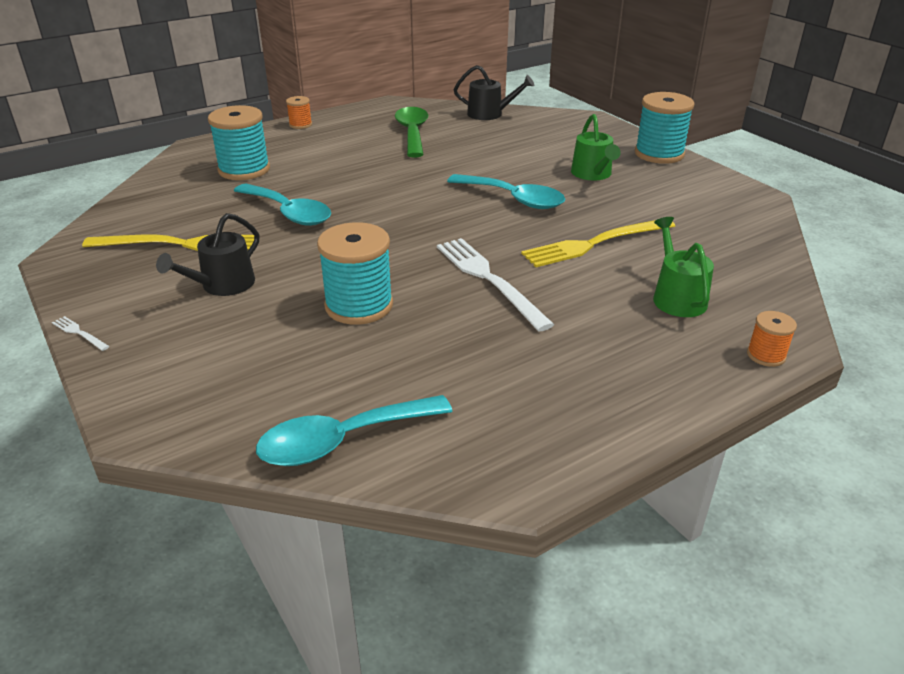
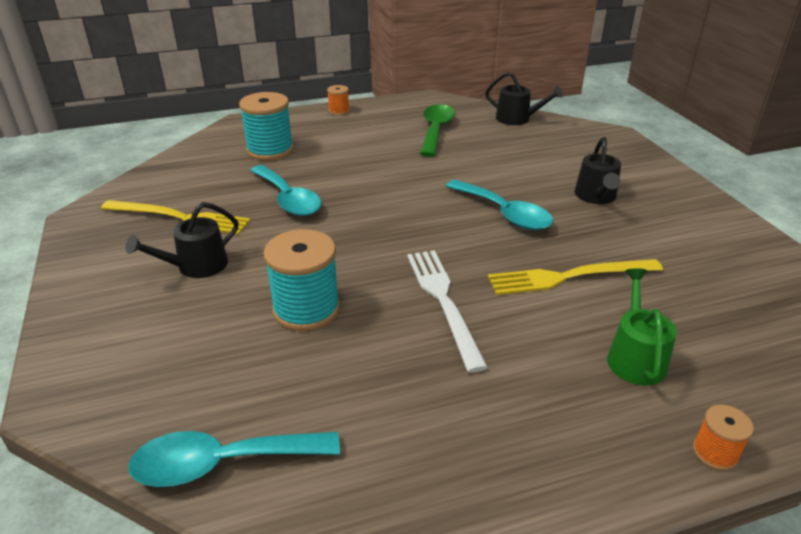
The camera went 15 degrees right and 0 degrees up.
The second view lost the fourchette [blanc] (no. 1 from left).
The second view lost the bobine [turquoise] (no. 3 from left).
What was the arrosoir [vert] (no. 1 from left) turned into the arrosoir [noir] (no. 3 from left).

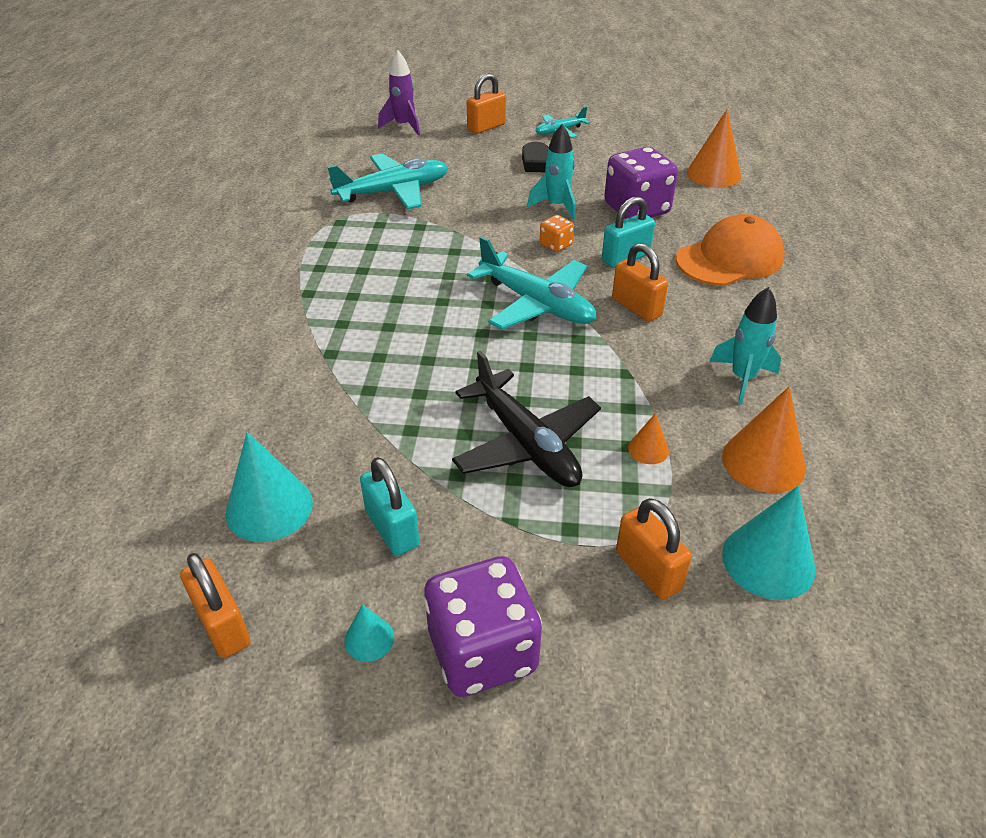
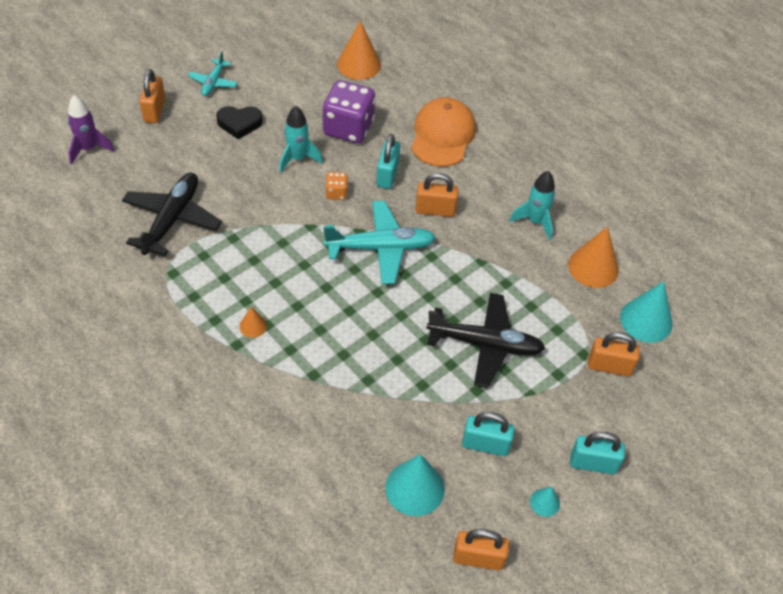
The camera went 50 degrees left and 10 degrees up.
The cône [orange] (no. 1 from left) ended up elsewhere.
Where the dé [violet] (no. 1 from left) stood, the cadenas [turquoise] (no. 3 from left) came to stand.
What was the avion [turquoise] (no. 1 from left) turned into the avion [noir] (no. 1 from left).

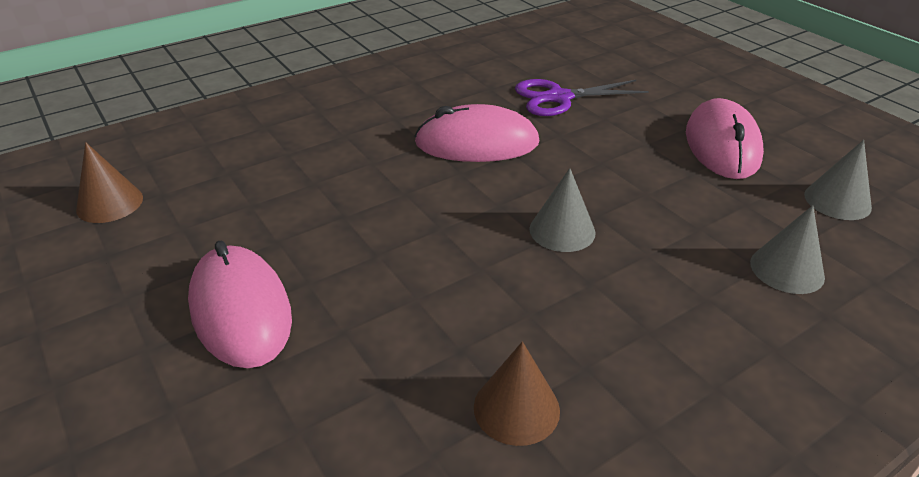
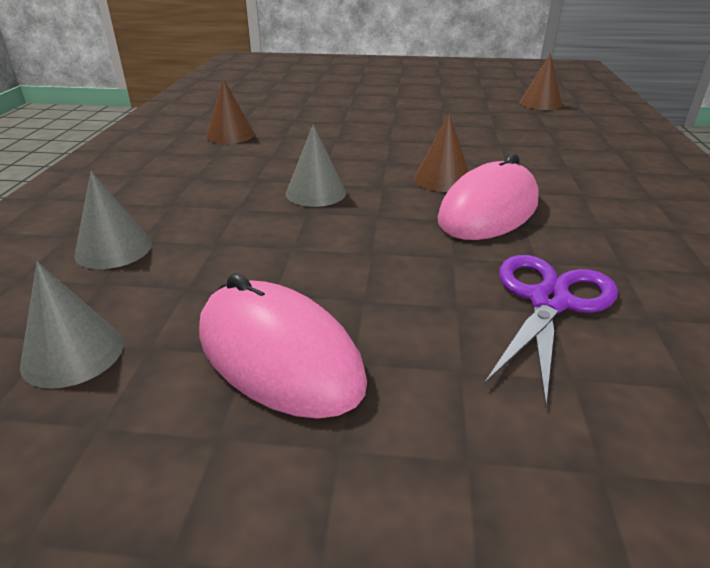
The camera went 130 degrees right and 5 degrees down.
The second view lost the souris [rose] (no. 1 from left).
The second view gained the cône [marron] (no. 2 from left).

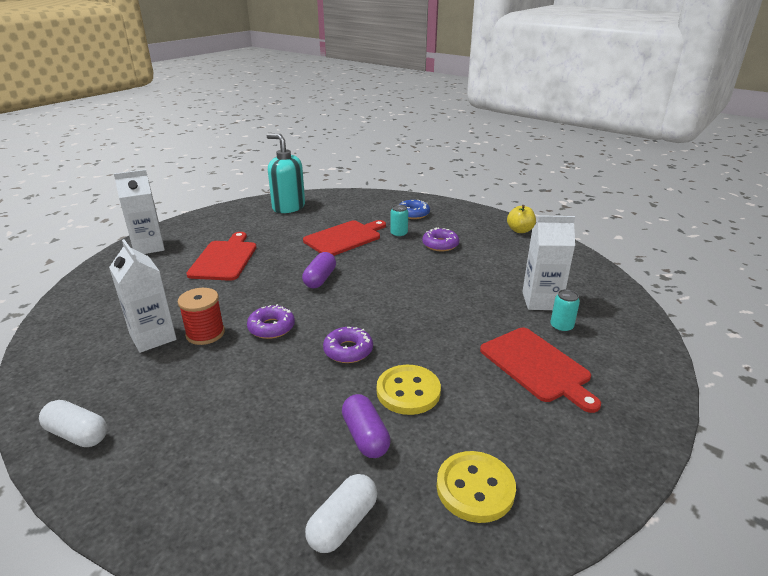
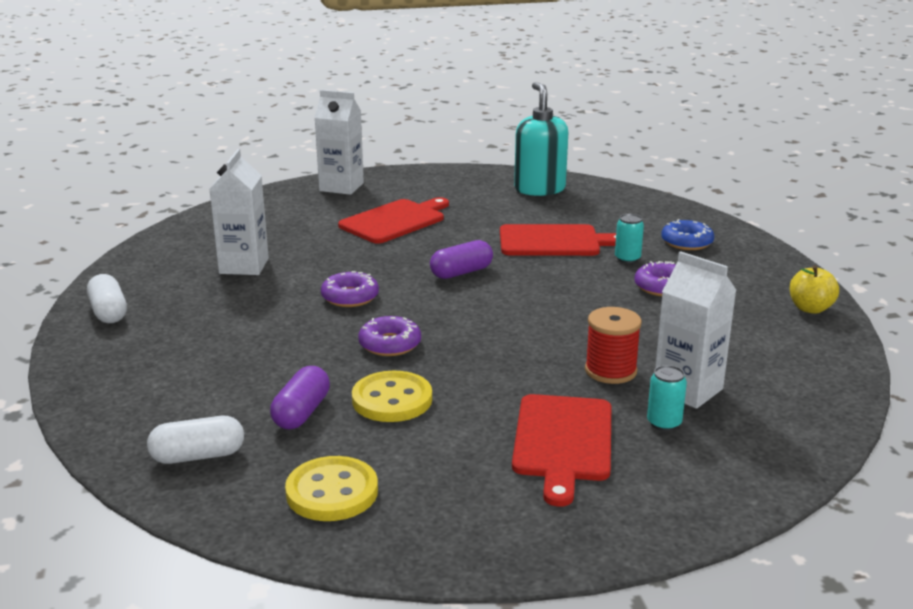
The camera went 40 degrees right and 5 degrees down.
The bobine [rouge] ended up elsewhere.

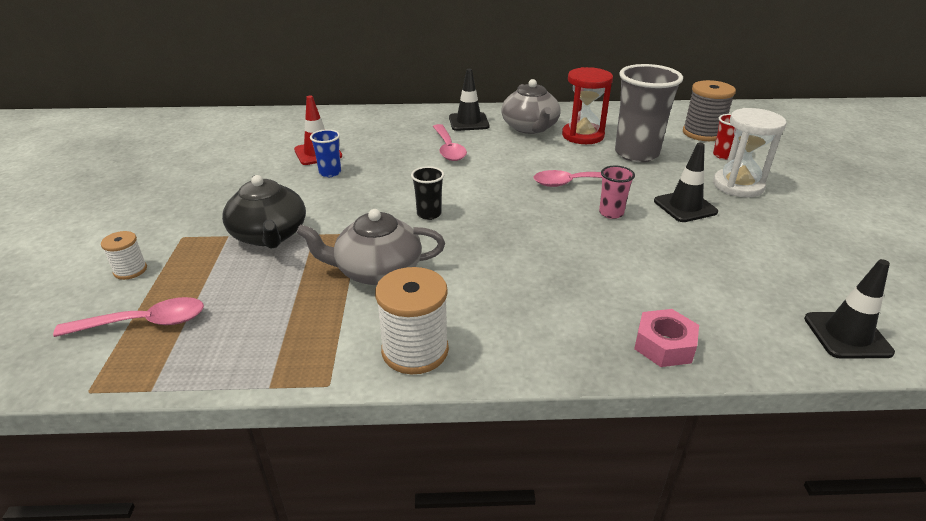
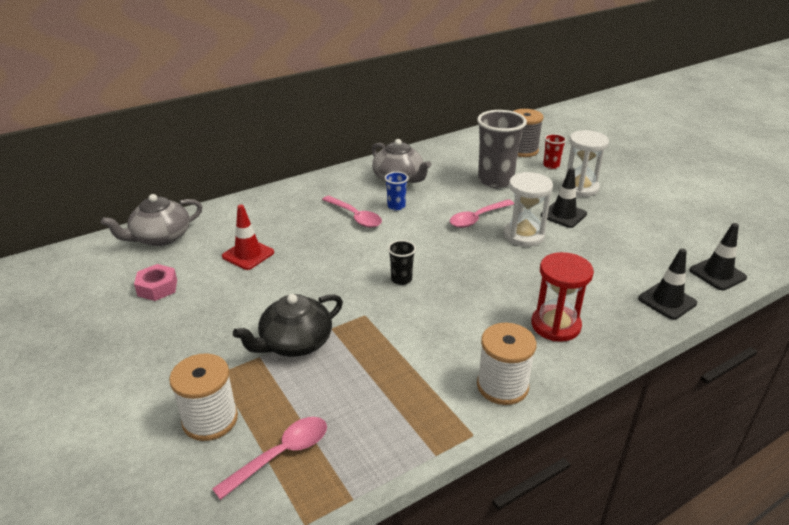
The camera went 30 degrees left and 0 degrees up.
The théière [gris] (no. 1 from left) ended up elsewhere.
The gobelet [bleu] ended up elsewhere.
The cône de chantier [noir] (no. 1 from left in the first image) ended up elsewhere.
The sablier [rouge] ended up elsewhere.
The écrou [rose] ended up elsewhere.
Where the gobelet [rose] stood, the sablier [blanc] (no. 1 from left) came to stand.
The théière [noir] ended up facing another way, 105 degrees clockwise from before.
The size of the bobine [blanc] (no. 1 from left) changed by a factor of 1.82.

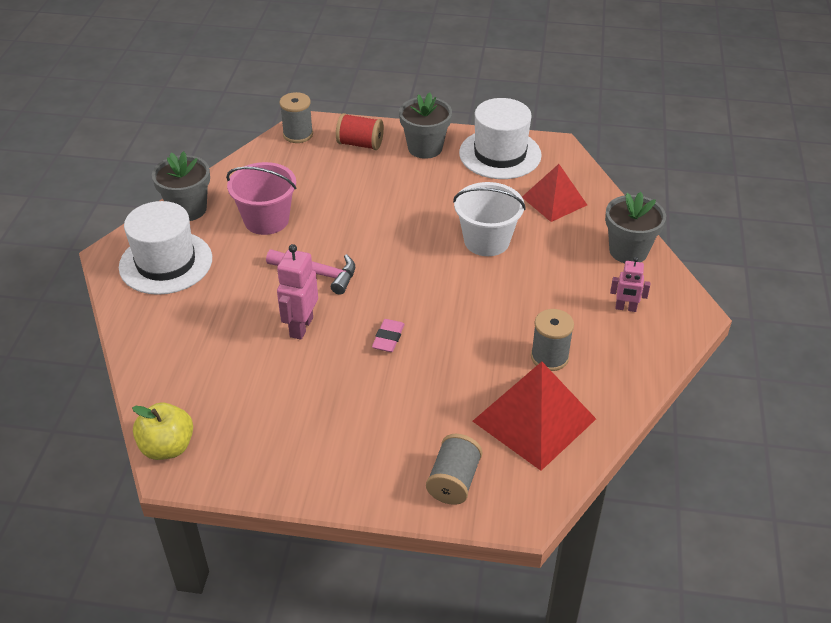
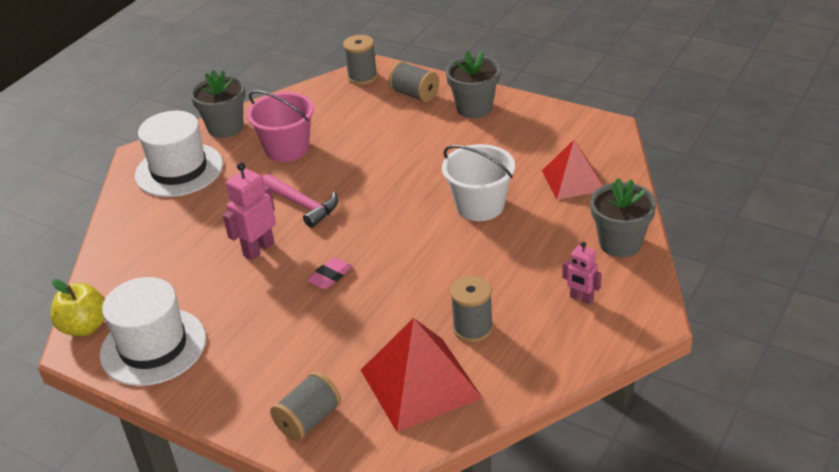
The camera went 25 degrees right and 5 degrees down.
The chapeau [blanc] (no. 2 from left in the first image) ended up elsewhere.
What was the bobine [rouge] turned into the bobine [gris] (no. 3 from left).

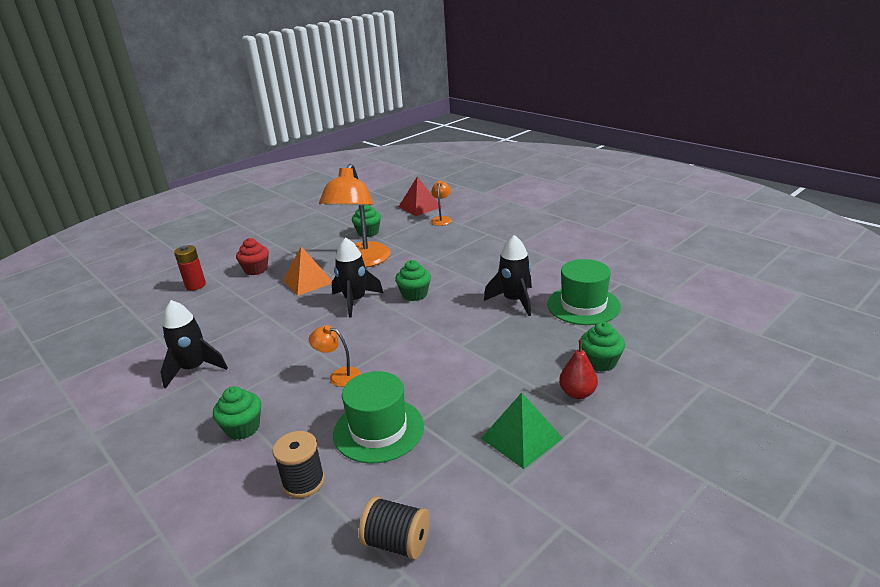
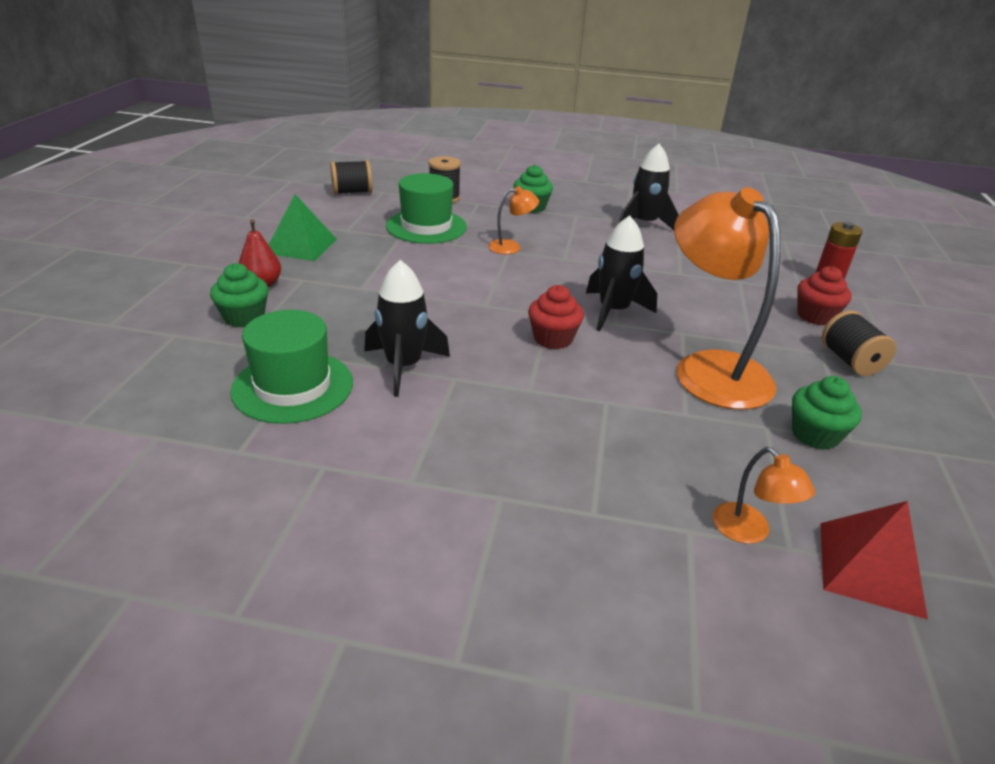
The camera went 140 degrees right and 5 degrees up.
The second view lost the pyramide [orange].
The second view gained the bobine [noir] (no. 3 from left).
What was the muffin [vert] (no. 3 from left) turned into the muffin [rouge] (no. 1 from left).

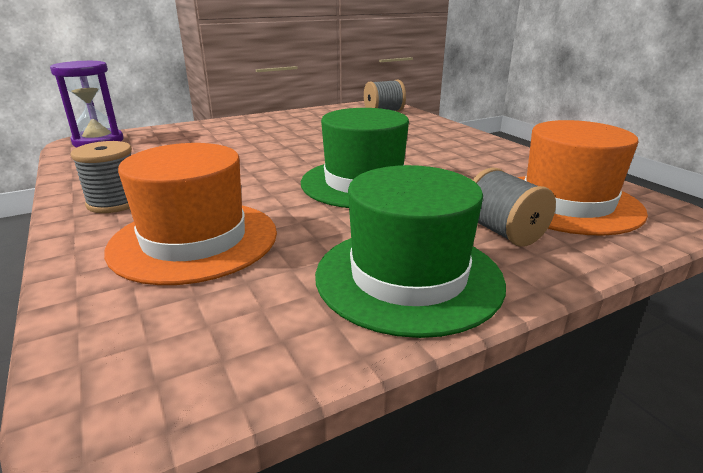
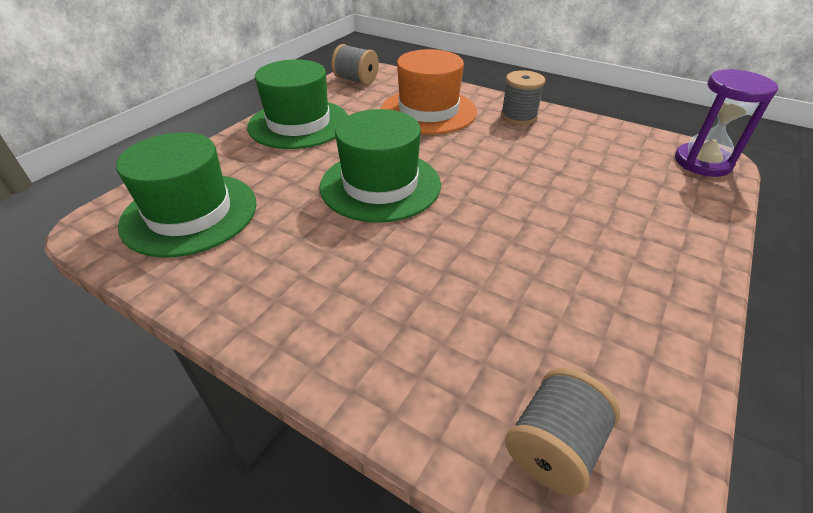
The camera went 150 degrees right and 15 degrees up.
The bobine [gris] (no. 3 from left in the first image) ended up elsewhere.
What was the chapeau [orange] (no. 2 from left) turned into the chapeau [vert] (no. 1 from left).

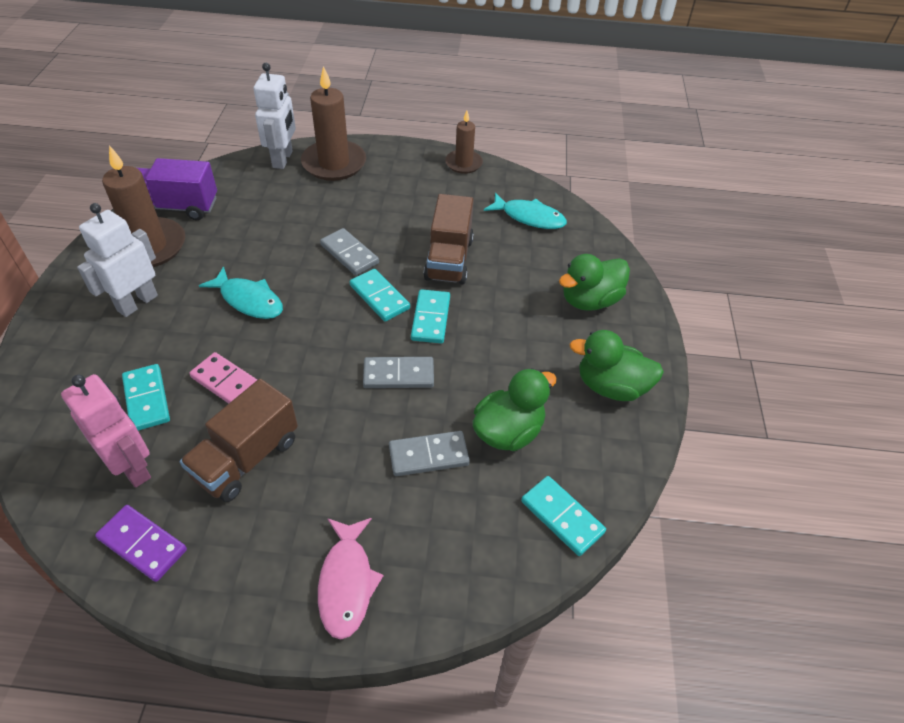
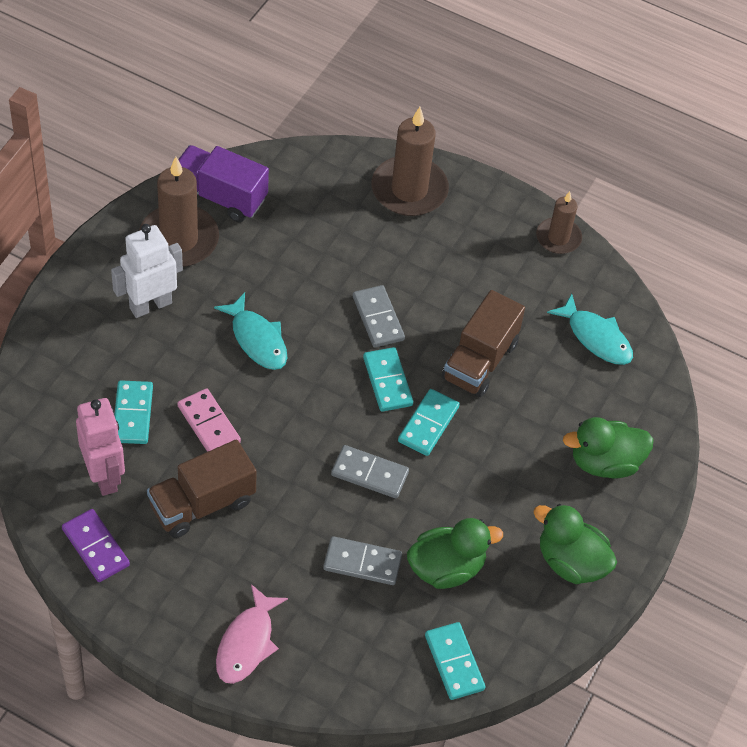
The camera went 20 degrees right and 5 degrees up.
The second view lost the robot [blanc] (no. 2 from left).

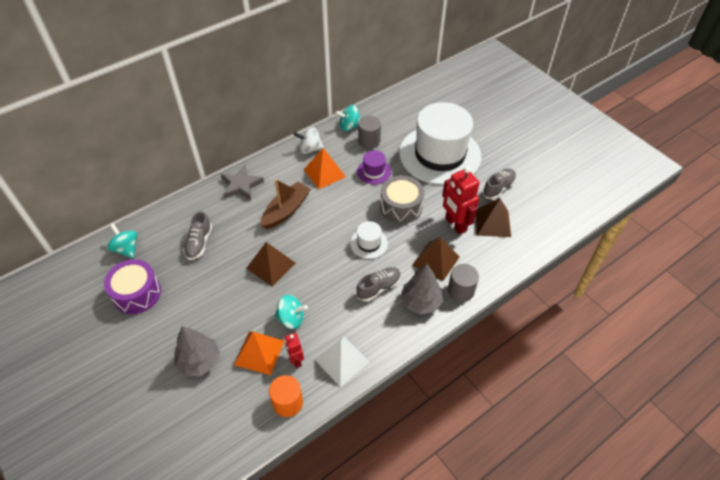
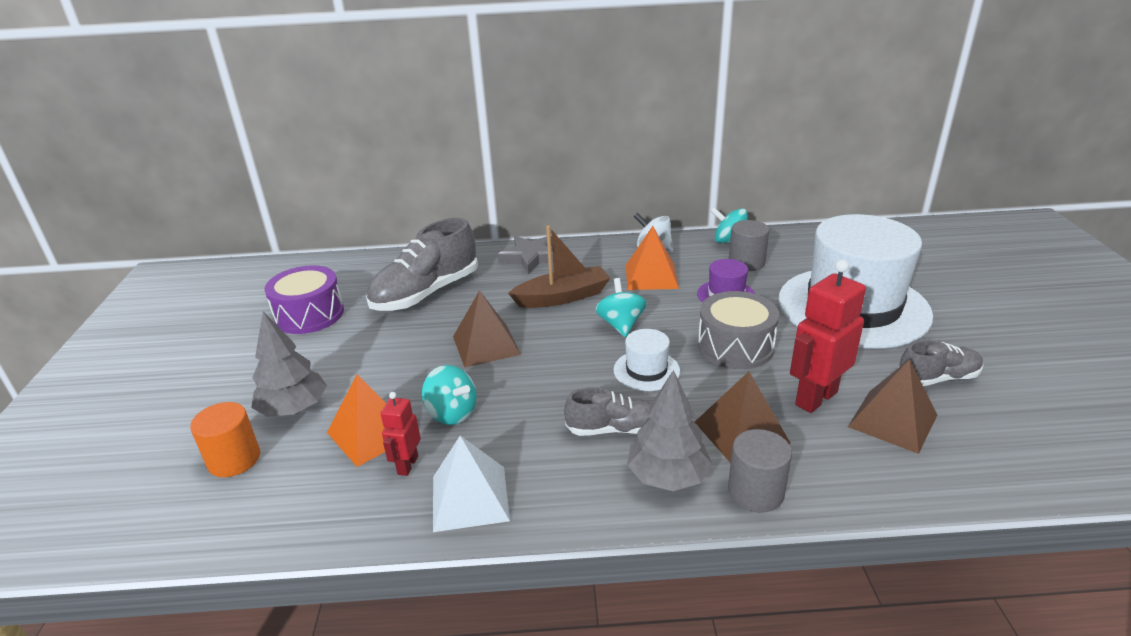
The camera went 35 degrees right and 20 degrees down.
The toupie [turquoise] (no. 1 from left in the first image) ended up elsewhere.
The cylindre [orange] ended up elsewhere.
The robot [rouge] (no. 2 from left) ended up facing another way, 45 degrees clockwise from before.
The size of the chaussure [gris] (no. 1 from left) changed by a factor of 1.78.

